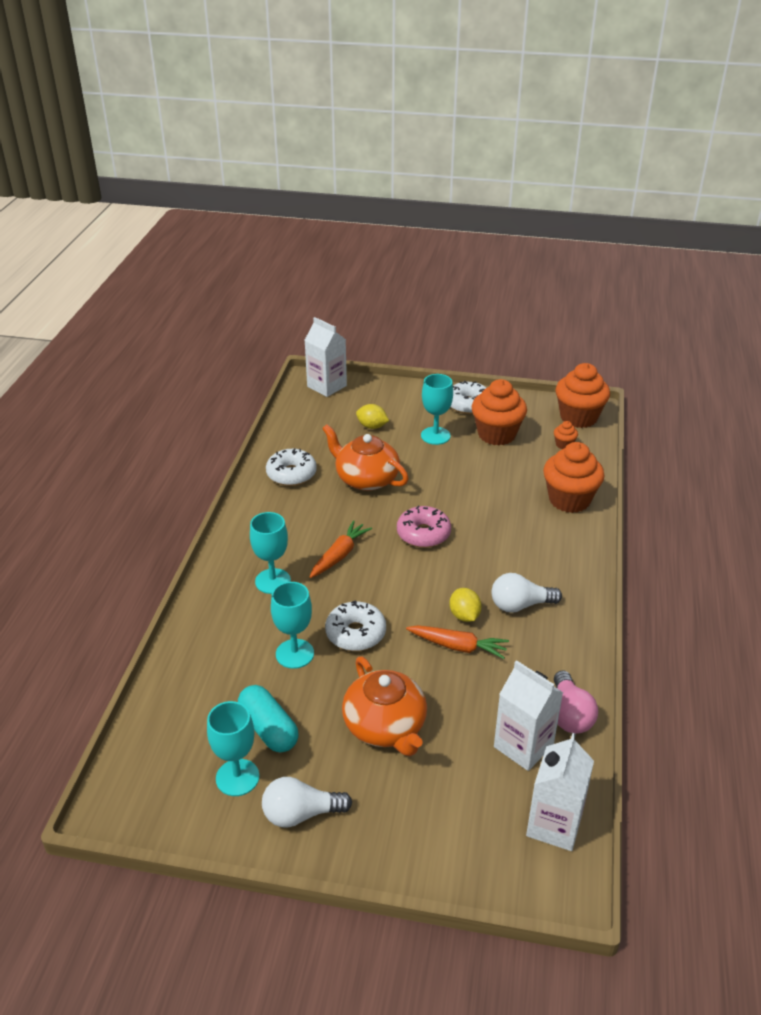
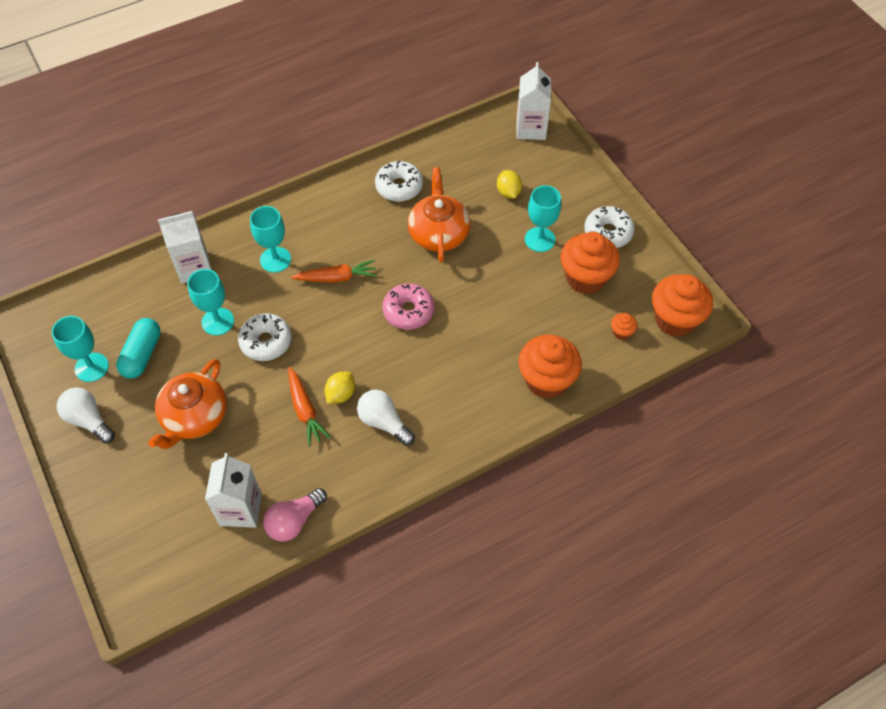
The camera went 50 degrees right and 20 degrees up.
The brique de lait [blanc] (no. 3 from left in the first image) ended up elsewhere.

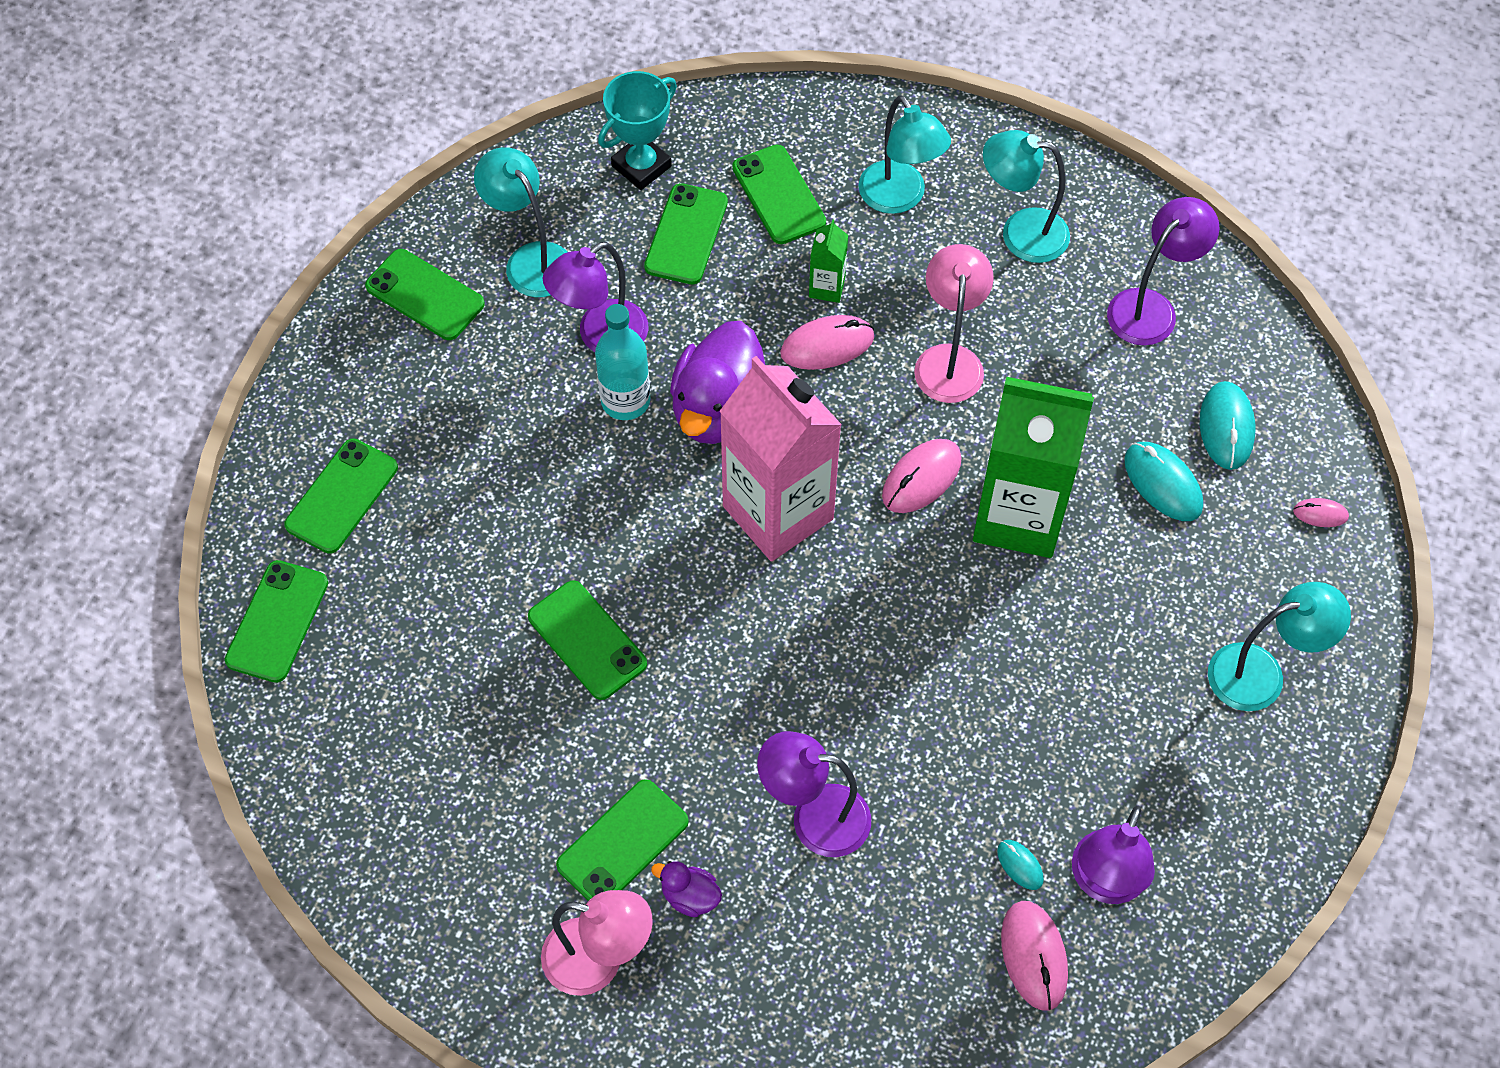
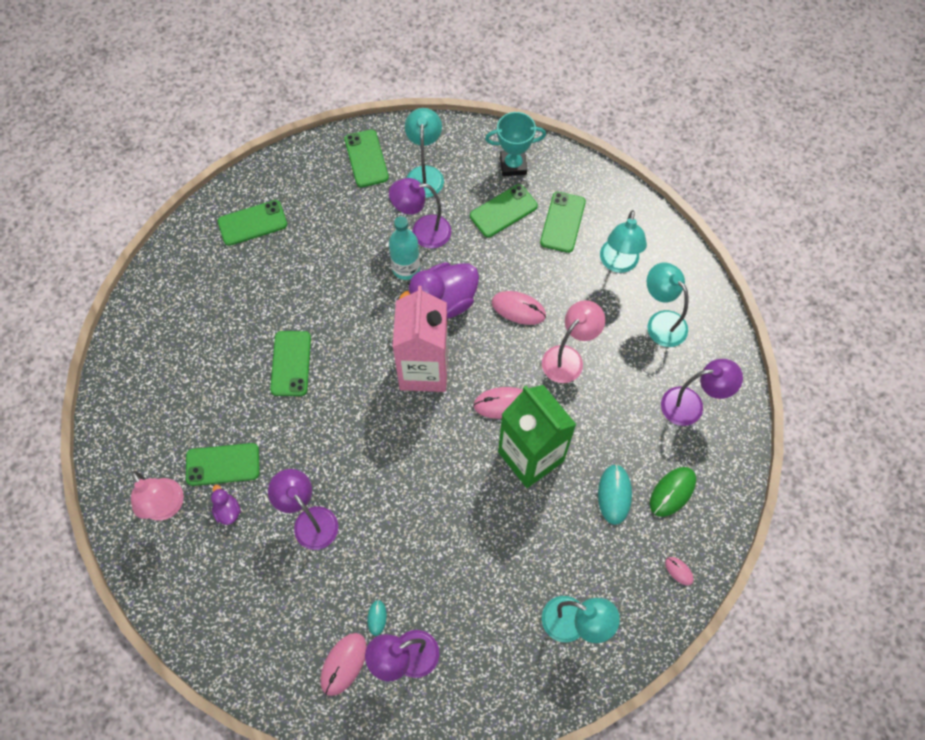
The camera went 40 degrees right and 5 degrees up.
The second view lost the téléphone [vert] (no. 1 from left).
The second view lost the brique de lait [vert] (no. 1 from left).
What was the souris [turquoise] (no. 3 from left) turned into the souris [vert].

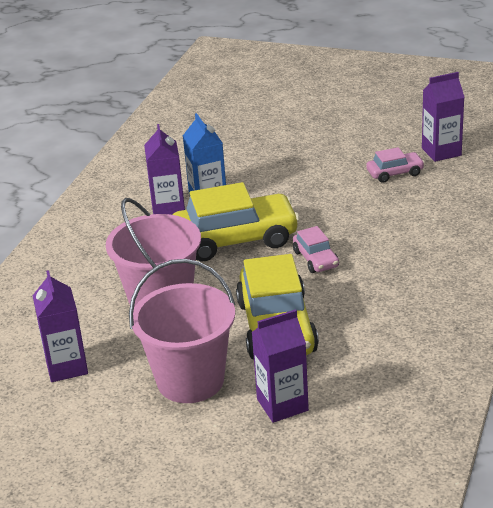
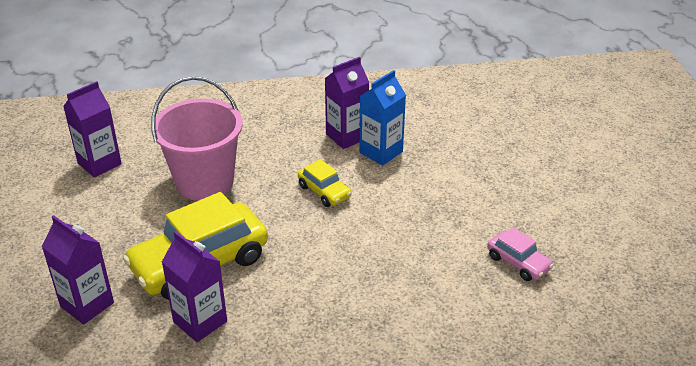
The camera went 60 degrees right and 5 degrees up.
The second view lost the seau [rose] (no. 2 from left).
The second view lost the voiture [rose] (no. 1 from left).
The brique de lait [violet] (no. 4 from left in the first image) ended up elsewhere.
The size of the voiture [jaune] (no. 1 from left in the first image) changed by a factor of 0.48.

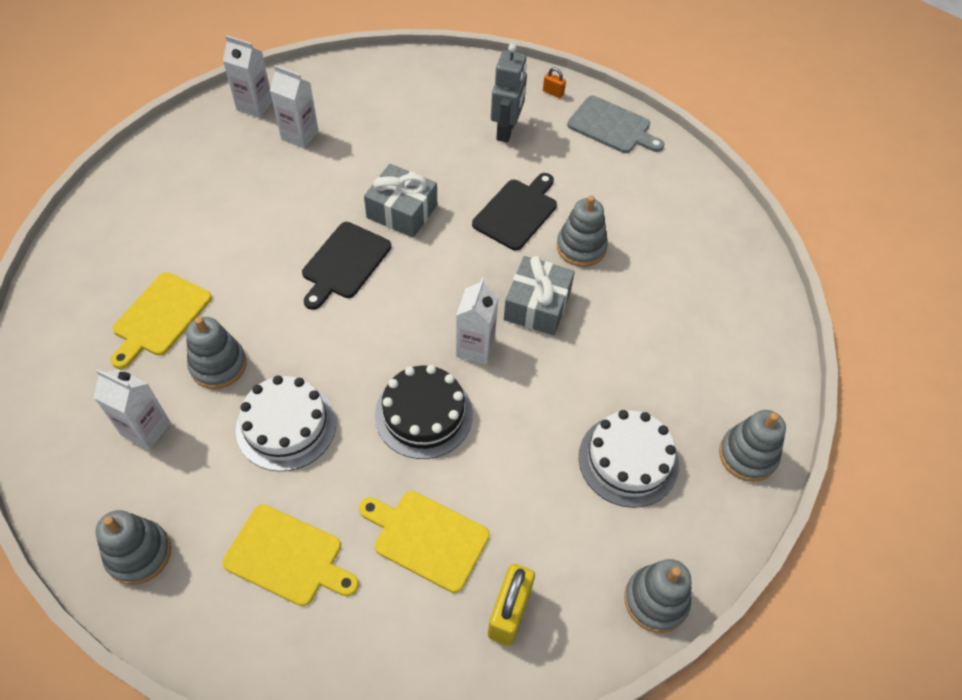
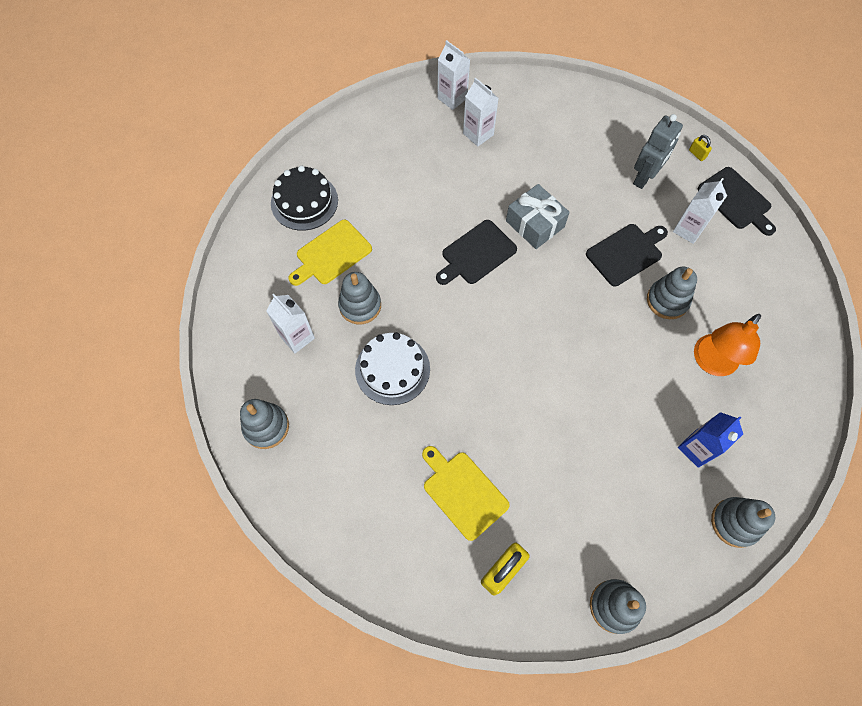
The camera went 25 degrees right and 10 degrees up.
The second view lost the planche à découper [jaune] (no. 2 from left).
The second view lost the cadeau [gris] (no. 2 from left).
The second view lost the gâteau [blanc] (no. 2 from left).
The second view gained the brique de lait [bleu].
The second view gained the lampe [orange].
The gâteau [noir] ended up elsewhere.
The brique de lait [blanc] (no. 4 from left) ended up elsewhere.
What was the cadenas [orange] turned into the cadenas [jaune] (no. 2 from left).
What was the planche à découper [gris] turned into the planche à découper [noir] (no. 3 from left).

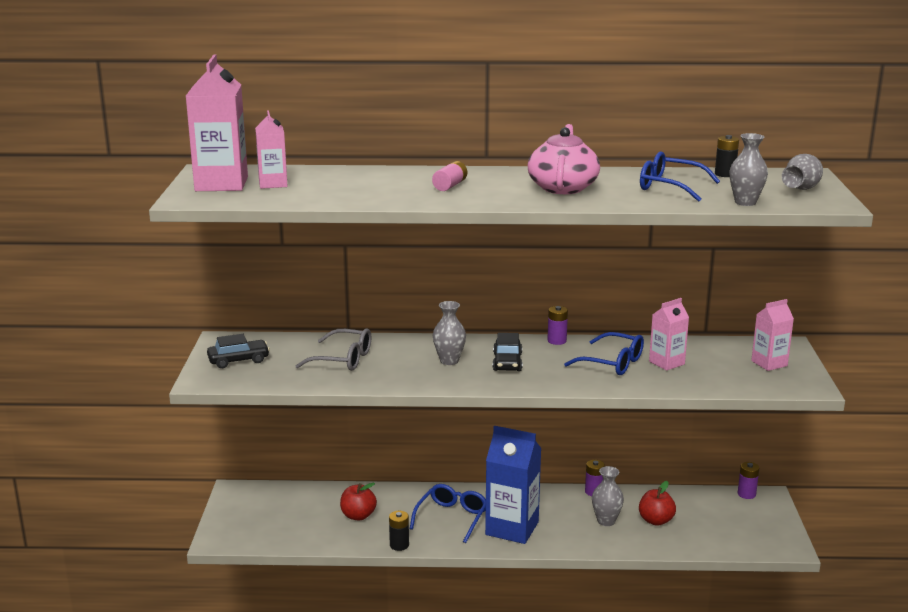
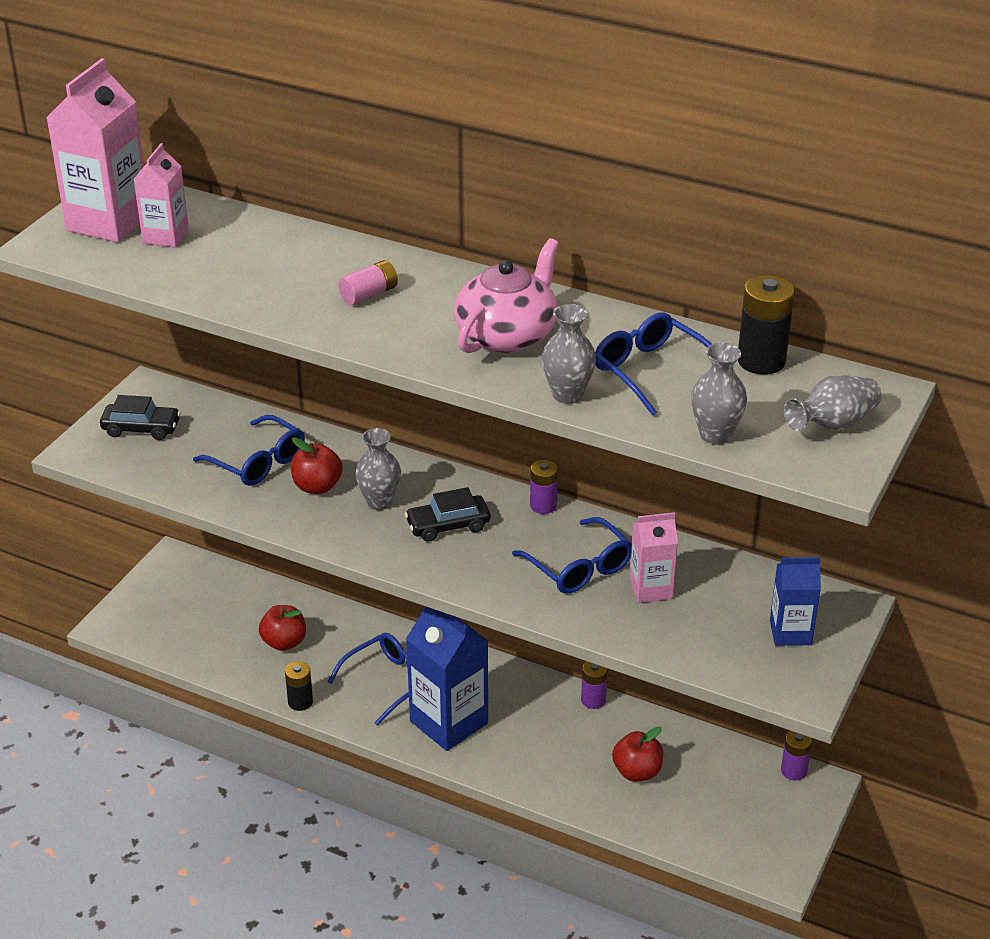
The camera went 25 degrees right and 15 degrees up.
The second view gained the pomme [rouge] (no. 2 from left).
The vase [gris] (no. 2 from left) ended up elsewhere.
What was the lunettes [gris] turned into the lunettes [bleu] (no. 1 from left).
What was the brique de lait [rose] (no. 4 from left) turned into the brique de lait [bleu] (no. 2 from left).
The voiture [noir] (no. 2 from left) ended up facing another way, 45 degrees clockwise from before.
The size of the pile [noir] (no. 2 from left) changed by a factor of 1.56.

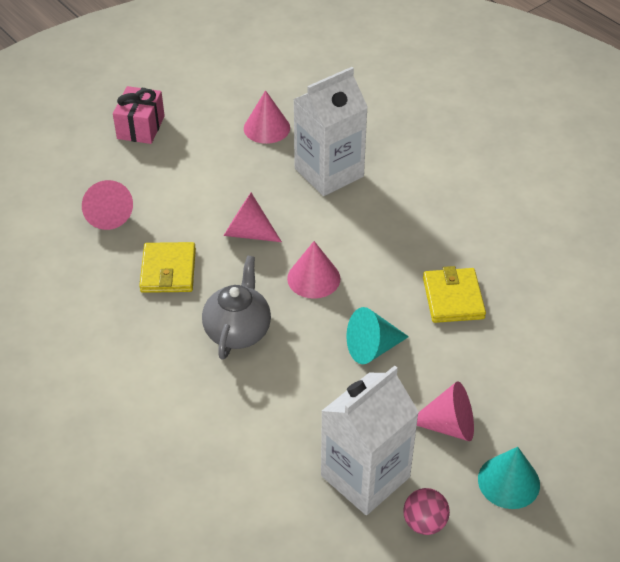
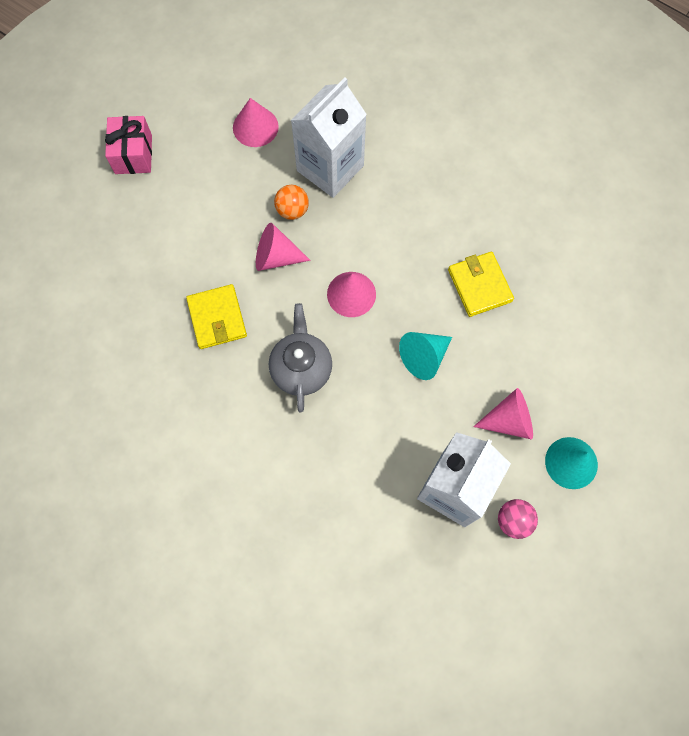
The camera went 15 degrees left and 25 degrees up.
The second view lost the cône [rose] (no. 1 from left).
The second view gained the balle [orange].

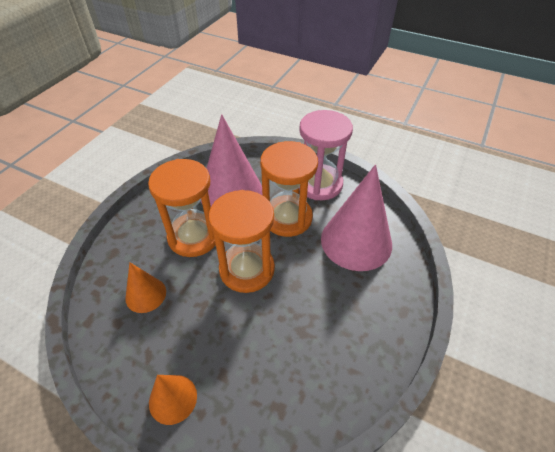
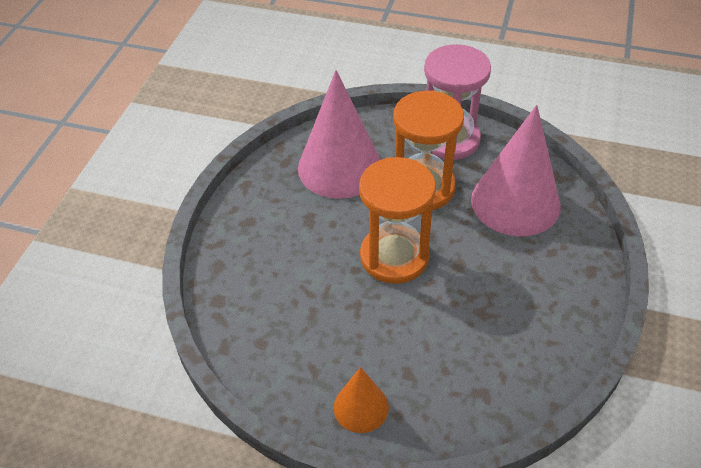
The camera went 10 degrees left and 0 degrees up.
The second view lost the cône [orange] (no. 1 from left).
The second view lost the sablier [orange] (no. 1 from left).

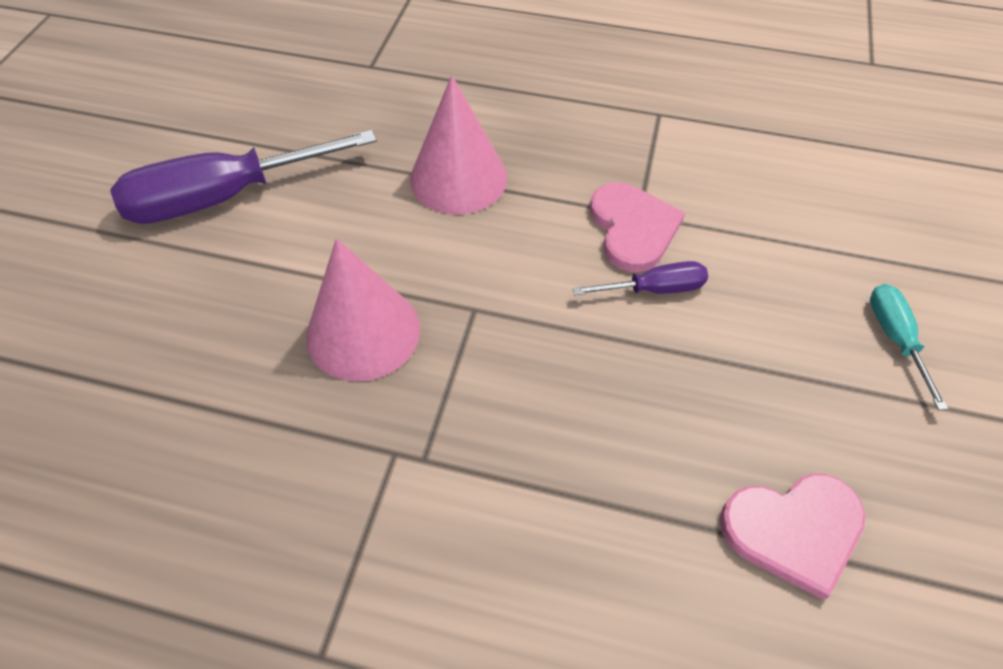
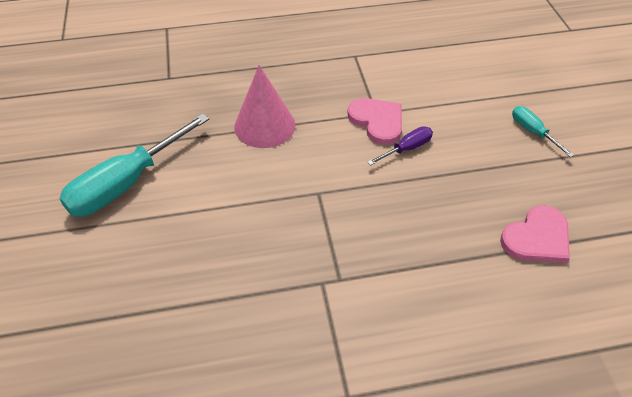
The camera went 25 degrees left and 5 degrees down.
The second view lost the cône [rose] (no. 1 from left).
What was the tournevis [violet] (no. 1 from left) turned into the tournevis [turquoise] (no. 1 from left).

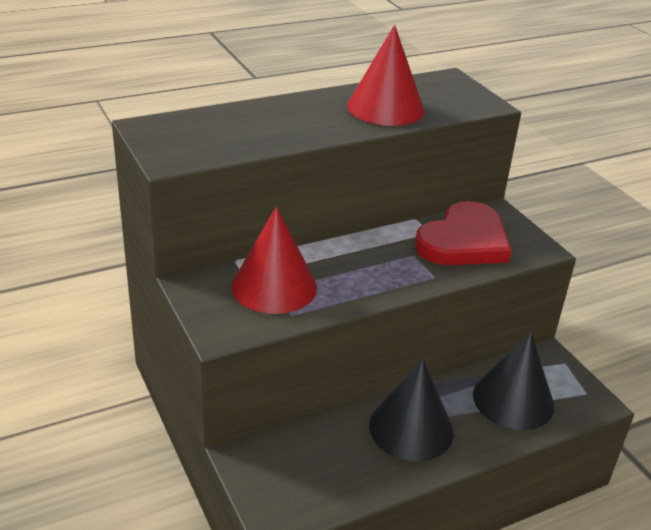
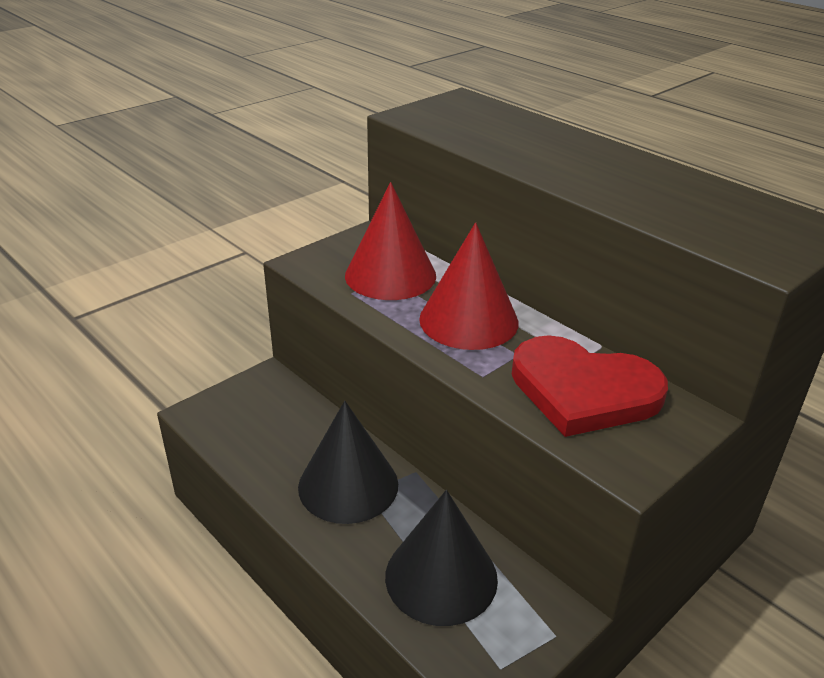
The camera went 75 degrees right and 0 degrees up.
The cône [rouge] (no. 2 from left) ended up elsewhere.

